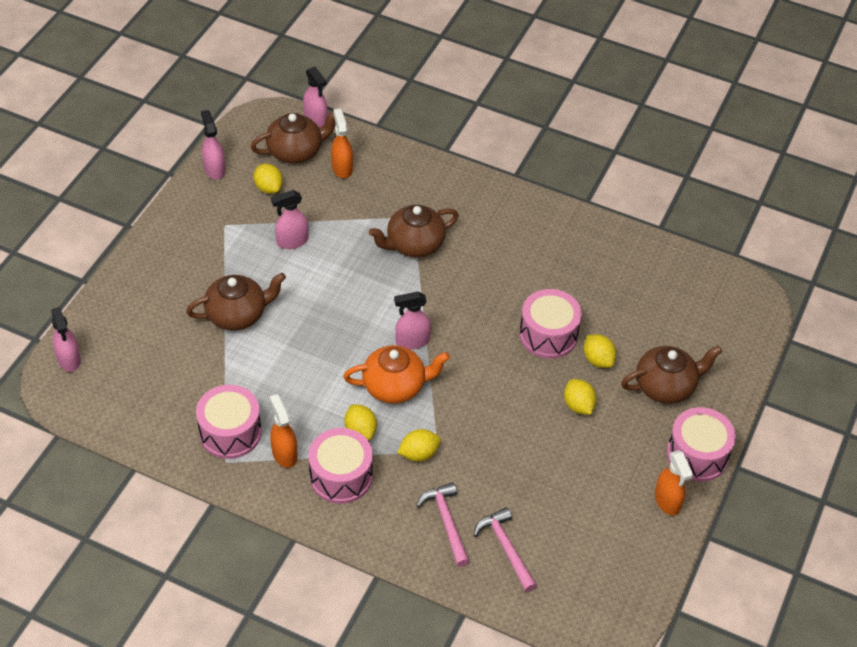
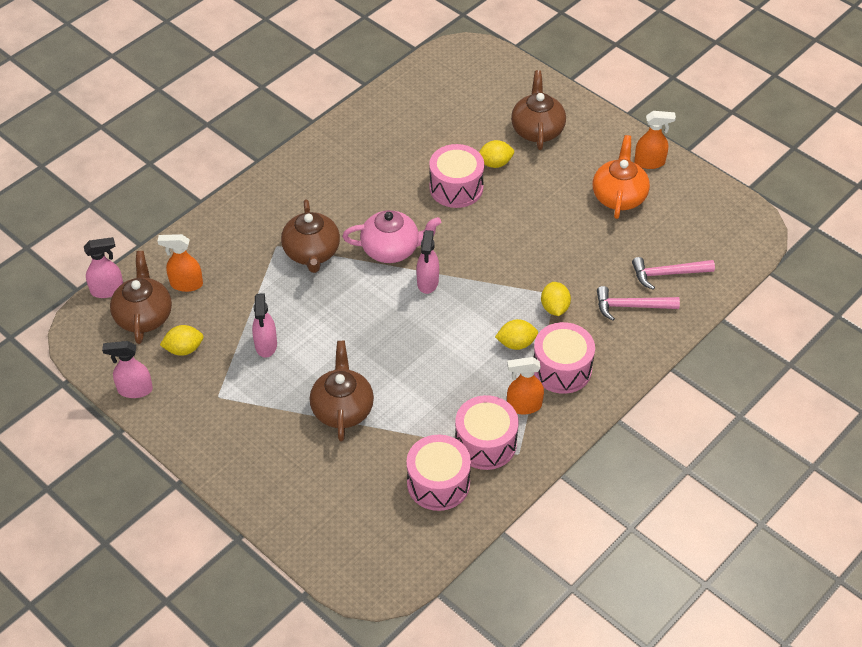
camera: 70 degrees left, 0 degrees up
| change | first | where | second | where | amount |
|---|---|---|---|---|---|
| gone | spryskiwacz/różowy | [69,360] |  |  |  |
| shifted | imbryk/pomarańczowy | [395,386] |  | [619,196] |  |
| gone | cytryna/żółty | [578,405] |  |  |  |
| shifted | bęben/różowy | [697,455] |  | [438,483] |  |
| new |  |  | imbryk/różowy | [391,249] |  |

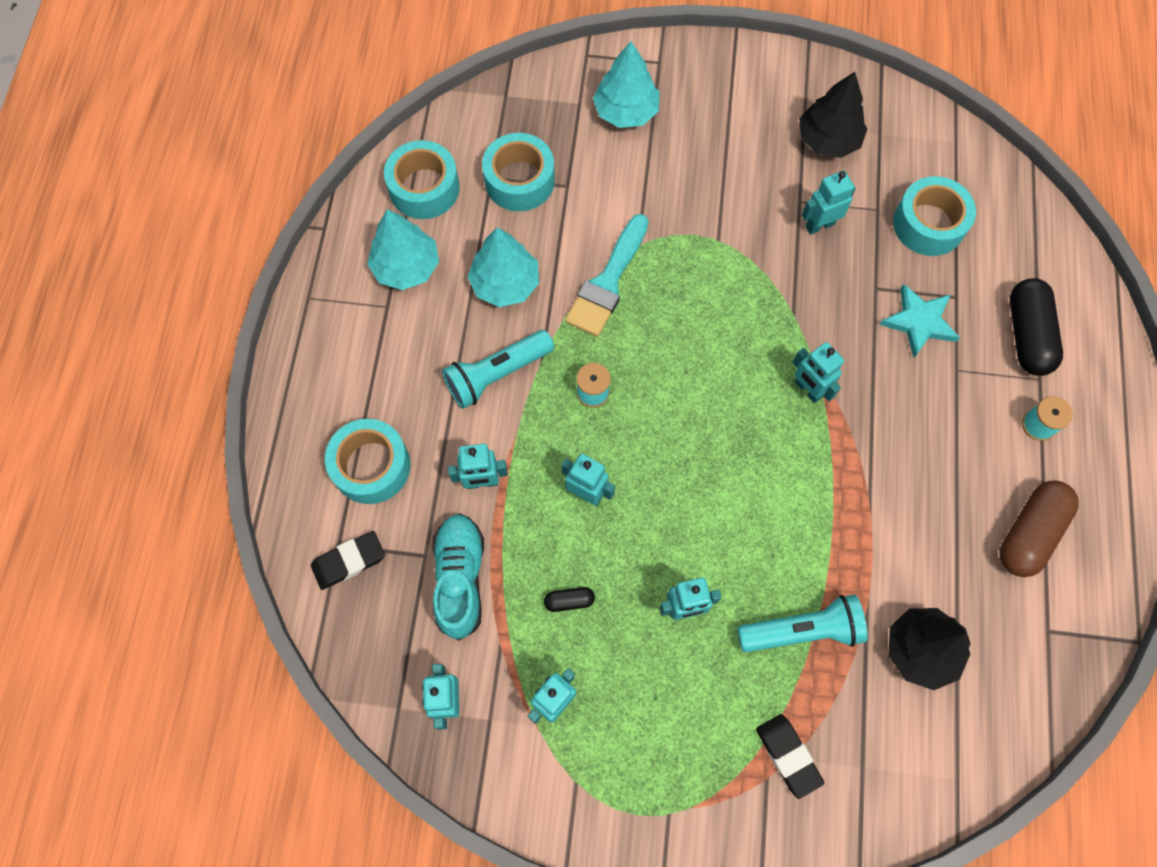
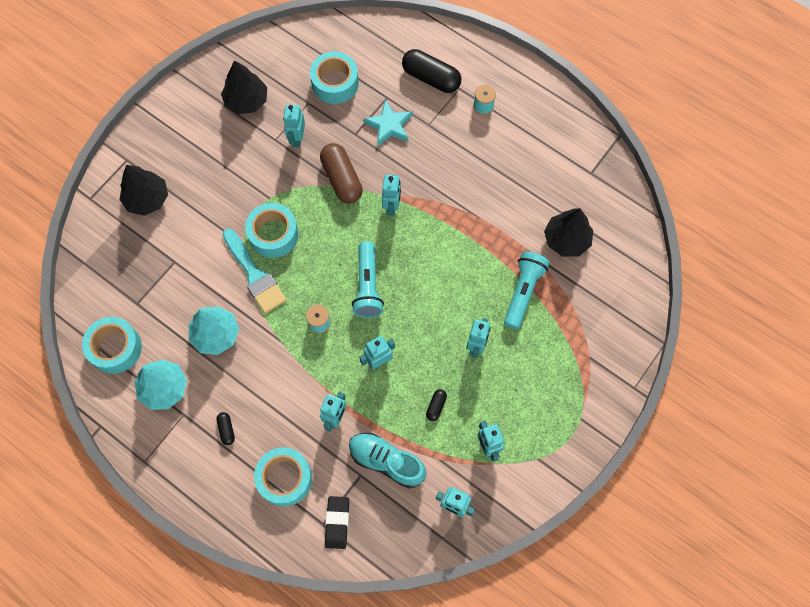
camera: 60 degrees left, 0 degrees up
| change | first | where | second | where | amount |
|---|---|---|---|---|---|
| shifted | latarka/turkusowy | [497,374] |  | [367,286] |  |
| shifted | taśma klejąca/turkusowy | [519,180] |  | [273,234] |  |
| repainted | drzewko/turkusowy | [625,111] | drzewko/czarny | [147,199] |  |
| gone | gumka do mazania/czarny | [788,755] |  |  |  |
| rotated | robot/turkusowy | [807,390] |  | [392,206] | 75 degrees counterclockwise |
| shifted | kapsułka/brązowy | [1029,533] |  | [342,179] |  |
| new |  |  | kapsułka/czarny | [226,430] |  |

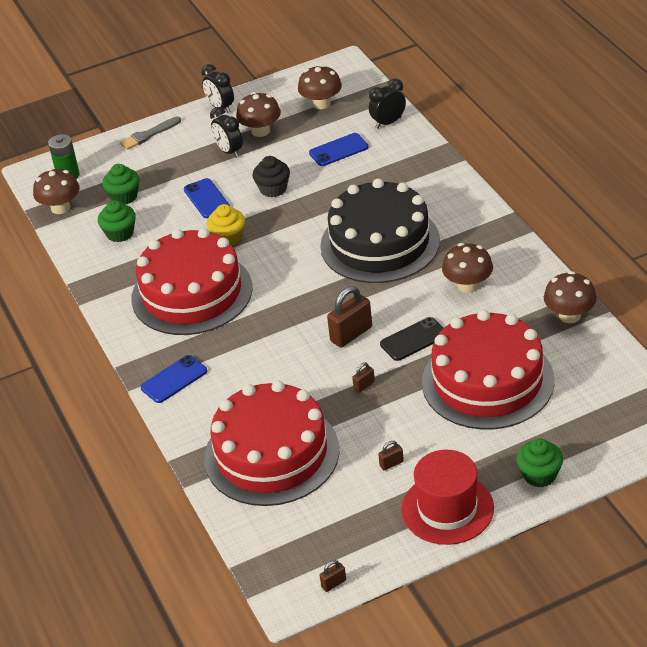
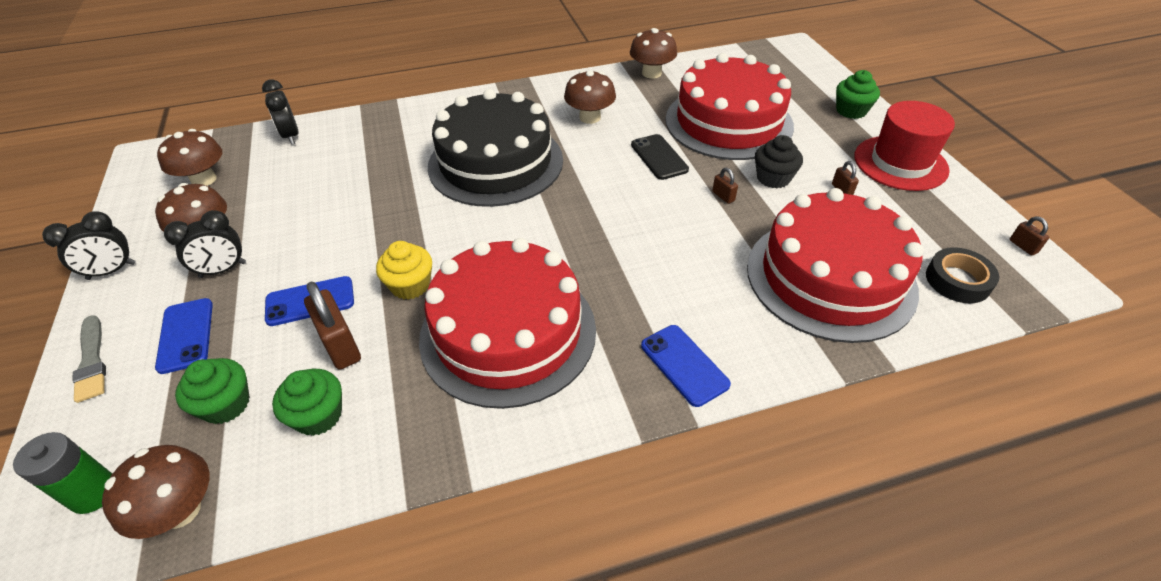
camera: 85 degrees left, 5 degrees up
| change | first | where | second | where | amount |
|---|---|---|---|---|---|
| shifted | muffinka/czarny | [273,189] |  | [773,178] |  |
| shifted | telefon/niebieski | [338,150] |  | [186,335] |  |
| shifted | kłódka/brązowy | [351,334] |  | [340,345] |  |
| new |  |  | taśma klejąca/czarny | [957,280] |  |

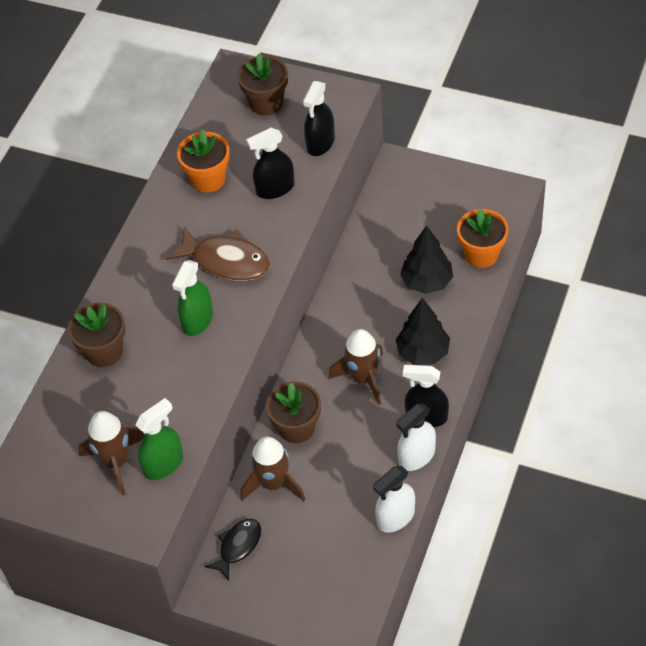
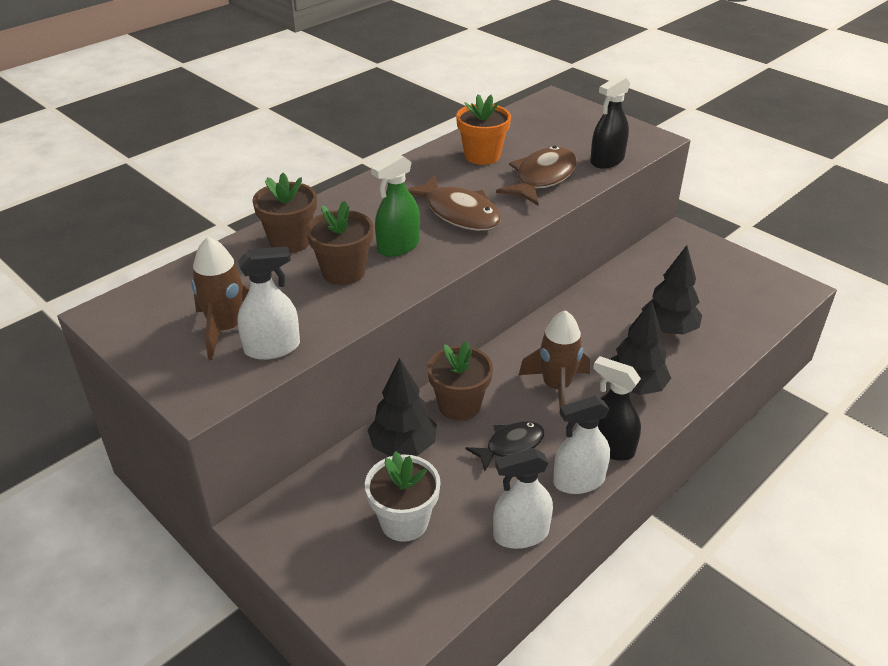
camera: 20 degrees right, 15 degrees down
| change | first | where | second | where | amount |
|---|---|---|---|---|---|
| repainted | spryskiwacz/zielony | [163,464] | spryskiwacz/biały | [272,348] |  |
| shifted | ryba/czarny | [238,546] |  | [510,445] |  |
| shifted | doniczka/brązowy | [266,103] |  | [343,272] |  |
| swapped | rakieta/brązowy | [273,483] | drzewko/czarny | [403,446] |  |
| swapped | spryskiwacz/czarny | [275,188] | ryba/brązowy | [542,178] |  |
| gone | doniczka/pomarańczowy | [481,254] |  |  |  |
| new |  |  | doniczka/biały | [404,521] |  |

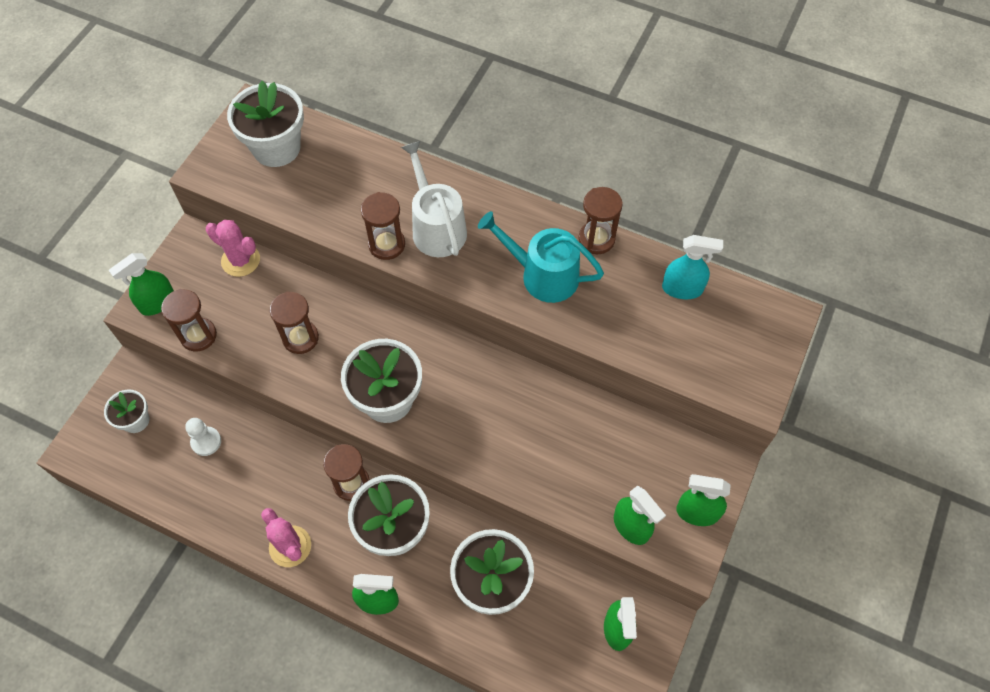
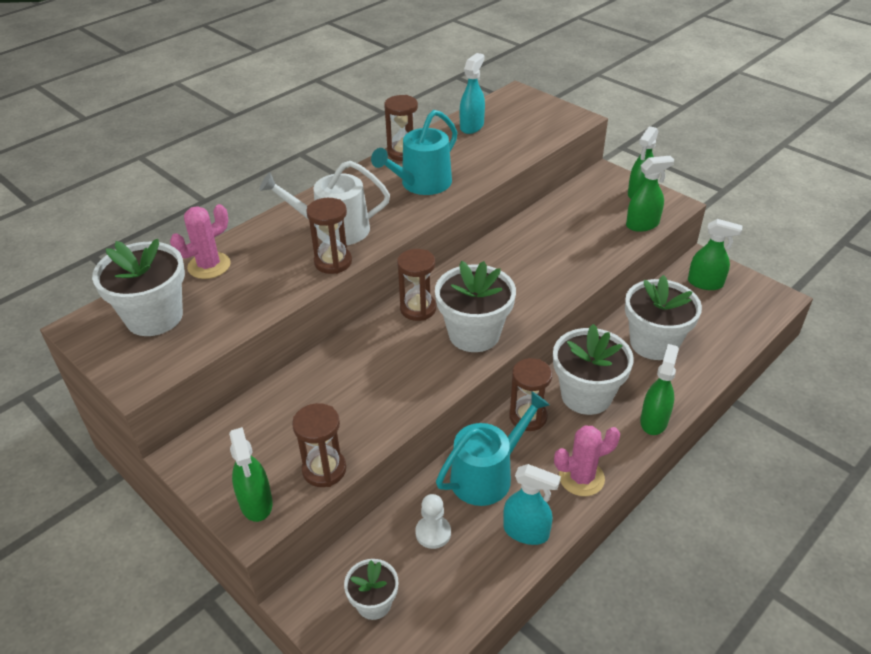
camera: 70 degrees left, 20 degrees down
| change | first | where | second | where | amount |
|---|---|---|---|---|---|
| shifted | kaktus/różowy | [240,260] |  | [209,266] |  |
| shifted | klepsydra/brązowy | [300,338] |  | [418,309] |  |
| new |  |  | konewka/turkusowy | [487,475] |  |
| new |  |  | spryskiwacz/turkusowy | [526,532] |  |

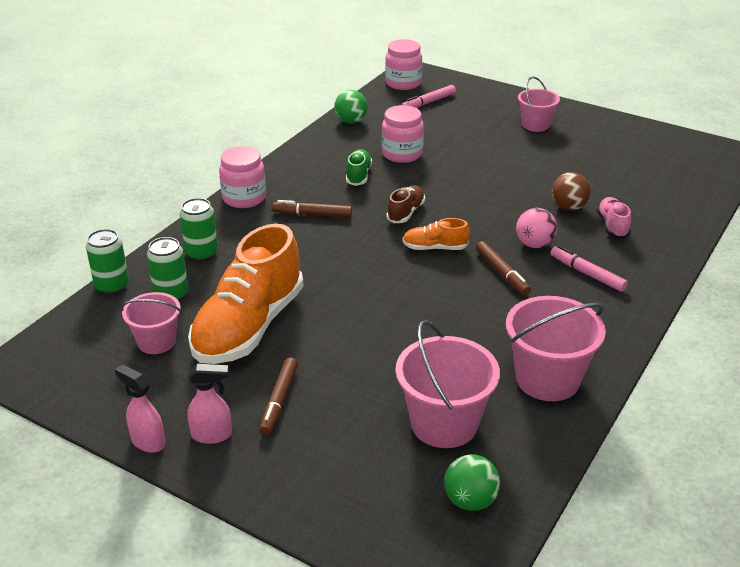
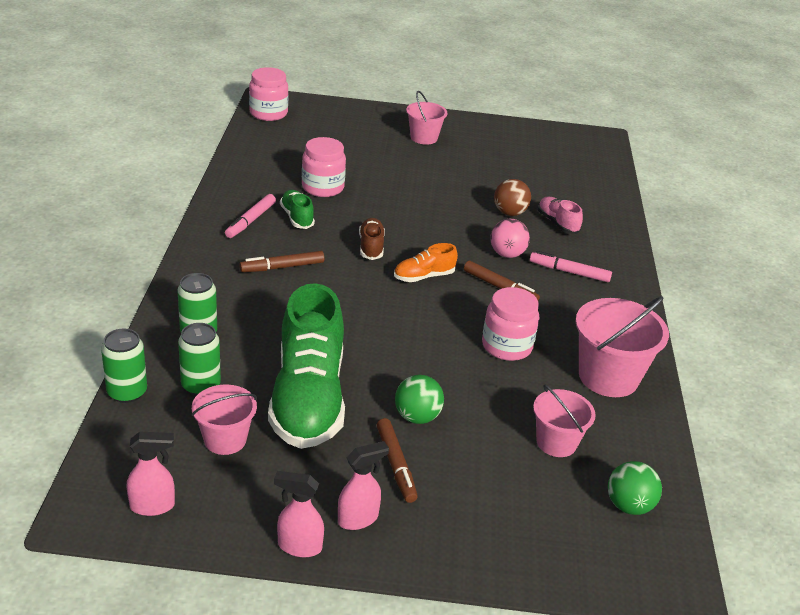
camera: 30 degrees left, 0 degrees up
| change | first | where | second | where | amount |
|---|---|---|---|---|---|
| repainted | but/pomarańczowy | [248,327] | but/zielony | [308,398] |  |
| shifted | słoik/różowy | [244,198] |  | [507,346] |  |
| shifted | piłka/zielony | [351,121] |  | [417,417] |  |
| scaled | wiadro/różowy | [444,424] |  | [556,442] | x0.62 |
| shifted | flamaster/różowy | [428,102] |  | [251,221] |  |
| new |  |  | spryskiwacz/różowy | [153,506] |  |

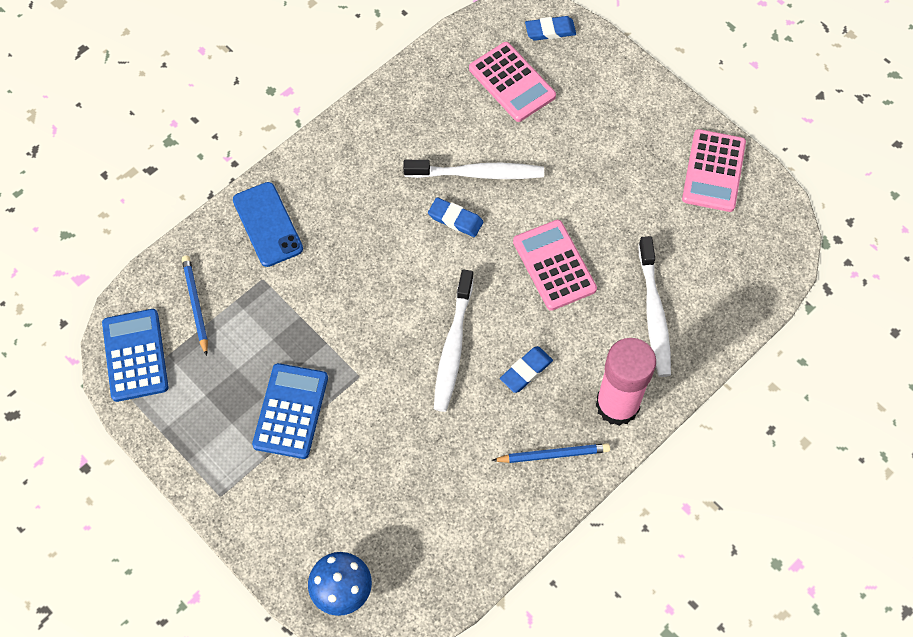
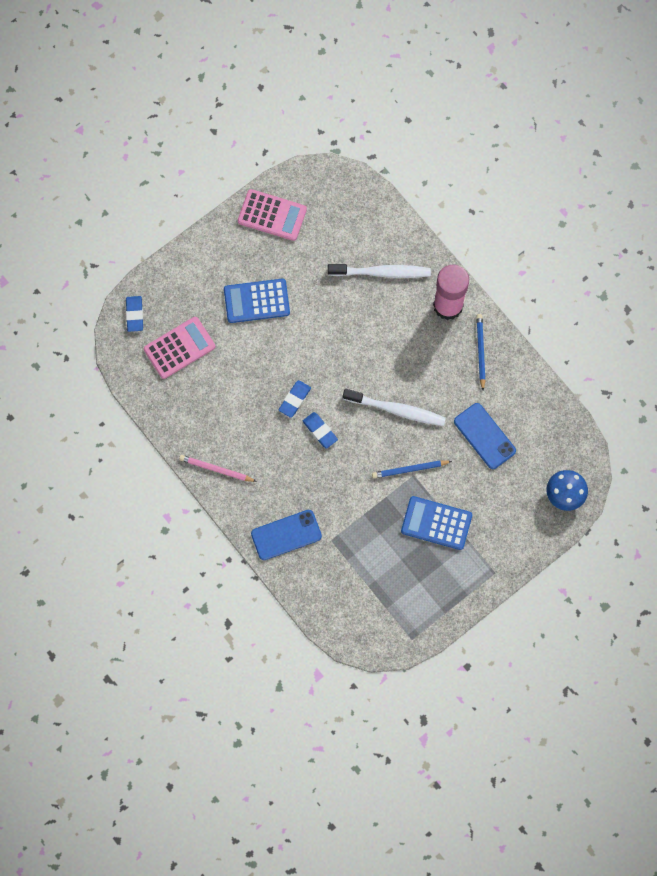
camera: 85 degrees left, 10 degrees up
| change | first | where | second | where | amount |
|---|---|---|---|---|---|
| shifted | kalkulator/niebieski | [135,355] |  | [256,301] |  |
| shifted | ołówek/niebieski | [195,304] |  | [409,469] |  |
| gone | szczoteczka do zębów/biały | [477,173] |  |  |  |
| shifted | gumka do mazania/niebieski | [526,371] |  | [320,431] |  |
| gone | kalkulator/różowy | [554,265] |  |  |  |
| new |  |  | ołówek/różowy | [216,469] |  |
| new |  |  | telefon/niebieski | [484,436] |  |

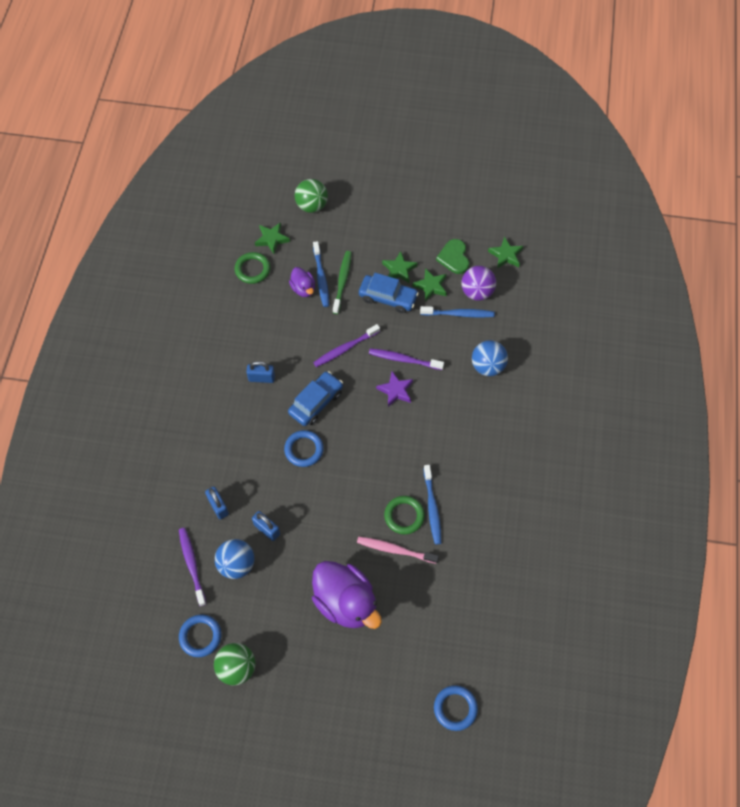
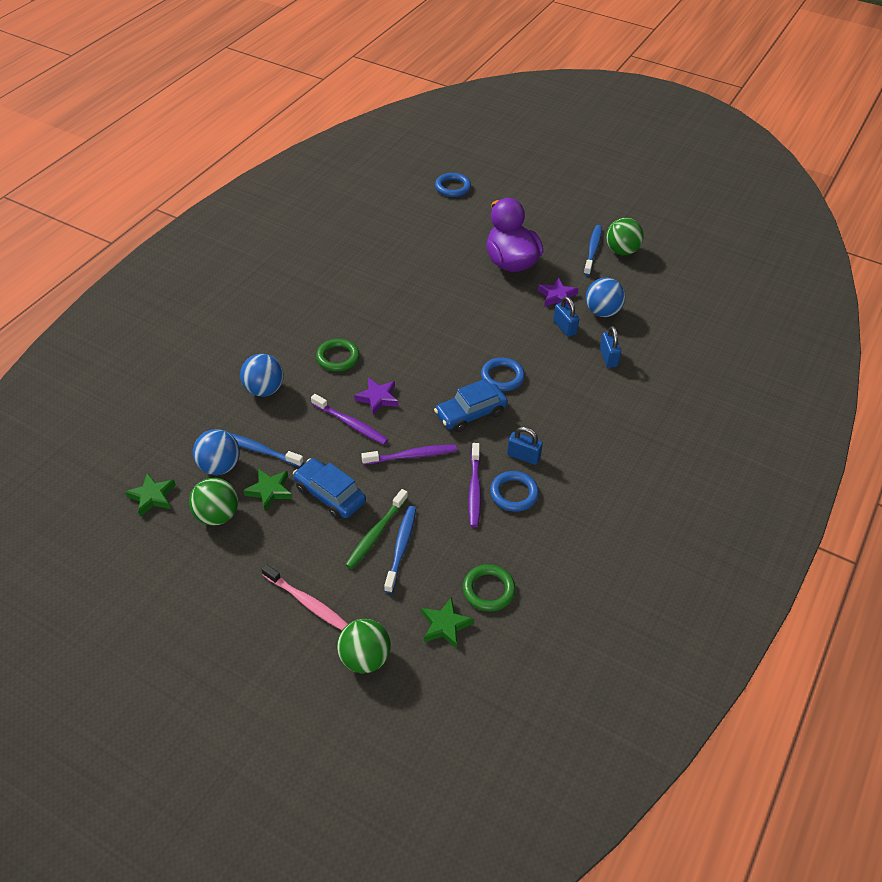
camera: 160 degrees left, 15 degrees down
| change | first | where | second | where | amount |
|---|---|---|---|---|---|
| shifted | szczoteczka do zębów/fioletowy | [192,565] |  | [474,489] |  |
| shifted | pierścień/niebieski | [200,636] |  | [514,493] |  |
| gone | kaczka/fioletowy | [303,289] |  |  |  |
| shifted | szczoteczka do zębów/różowy | [395,550] |  | [307,602] |  |
| gone | gwiazda/zielony | [399,269] |  |  |  |
| shifted | pierścień/zielony | [404,516] |  | [338,357] |  |
| shifted | szczoteczka do zębów/niebieski | [432,507] |  | [593,250] |  |
| swapped | serce/zielony | [454,257] | piłka/zielony | [217,515] |  |
| repainted | piłka/fioletowy | [477,292] | piłka/niebieski | [219,466] |  |
| new |  |  | gwiazda/fioletowy | [557,296] |  |

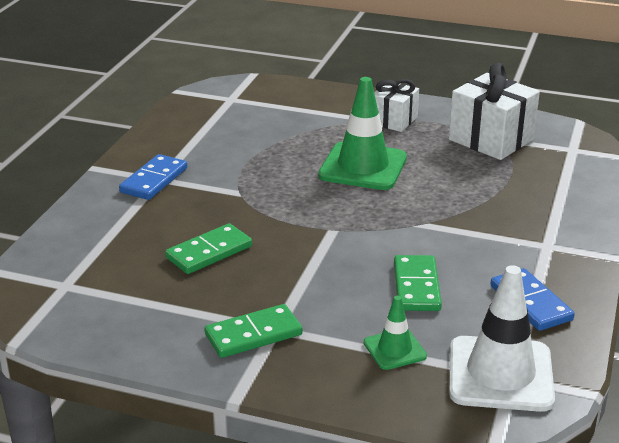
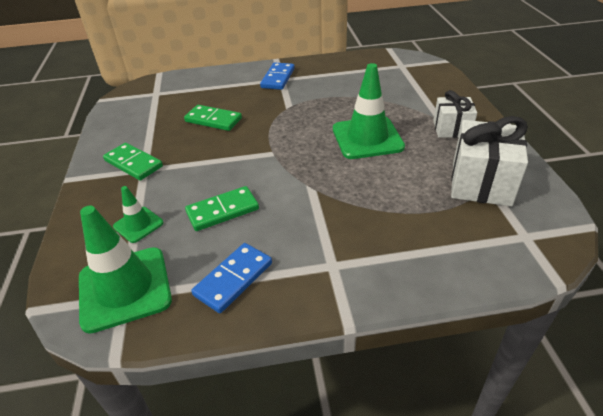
camera: 65 degrees right, 10 degrees up
| change | first | where | second | where | amount |
|---|---|---|---|---|---|
| rotated | kostka domina/niebieski | [154,180] |  | [278,78] | 75 degrees counterclockwise |
| repainted | pachołek/biały | [500,374] | pachołek/zielony | [125,288] |  |

